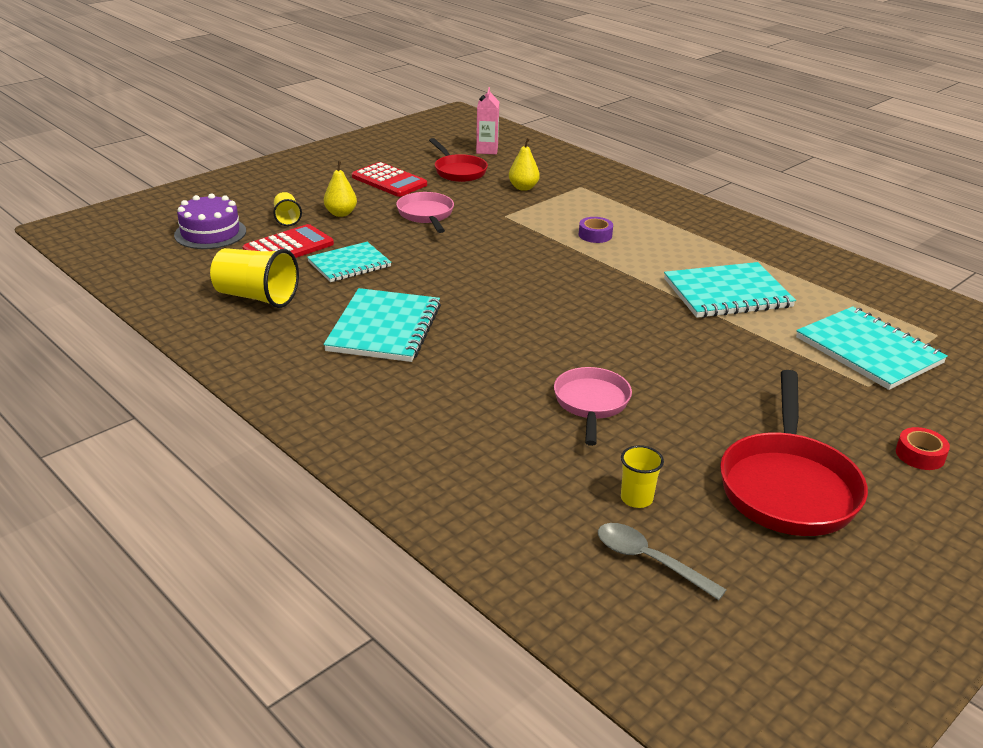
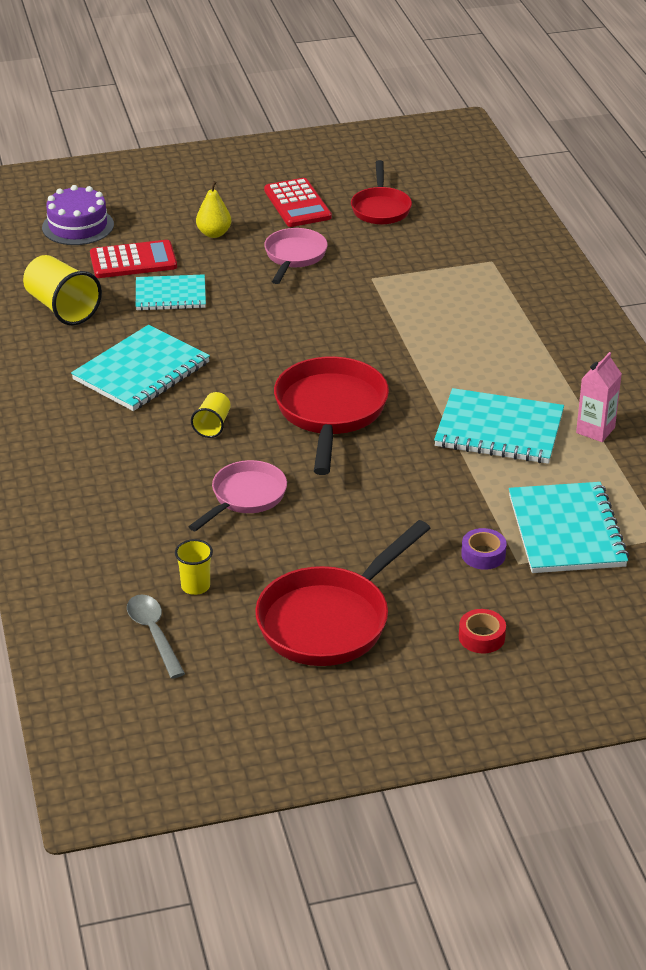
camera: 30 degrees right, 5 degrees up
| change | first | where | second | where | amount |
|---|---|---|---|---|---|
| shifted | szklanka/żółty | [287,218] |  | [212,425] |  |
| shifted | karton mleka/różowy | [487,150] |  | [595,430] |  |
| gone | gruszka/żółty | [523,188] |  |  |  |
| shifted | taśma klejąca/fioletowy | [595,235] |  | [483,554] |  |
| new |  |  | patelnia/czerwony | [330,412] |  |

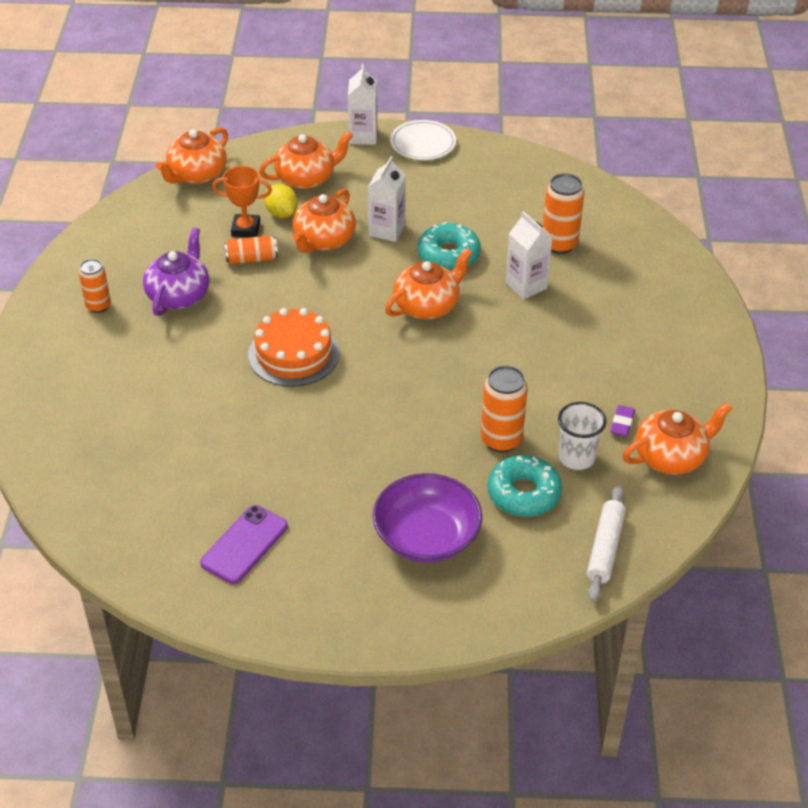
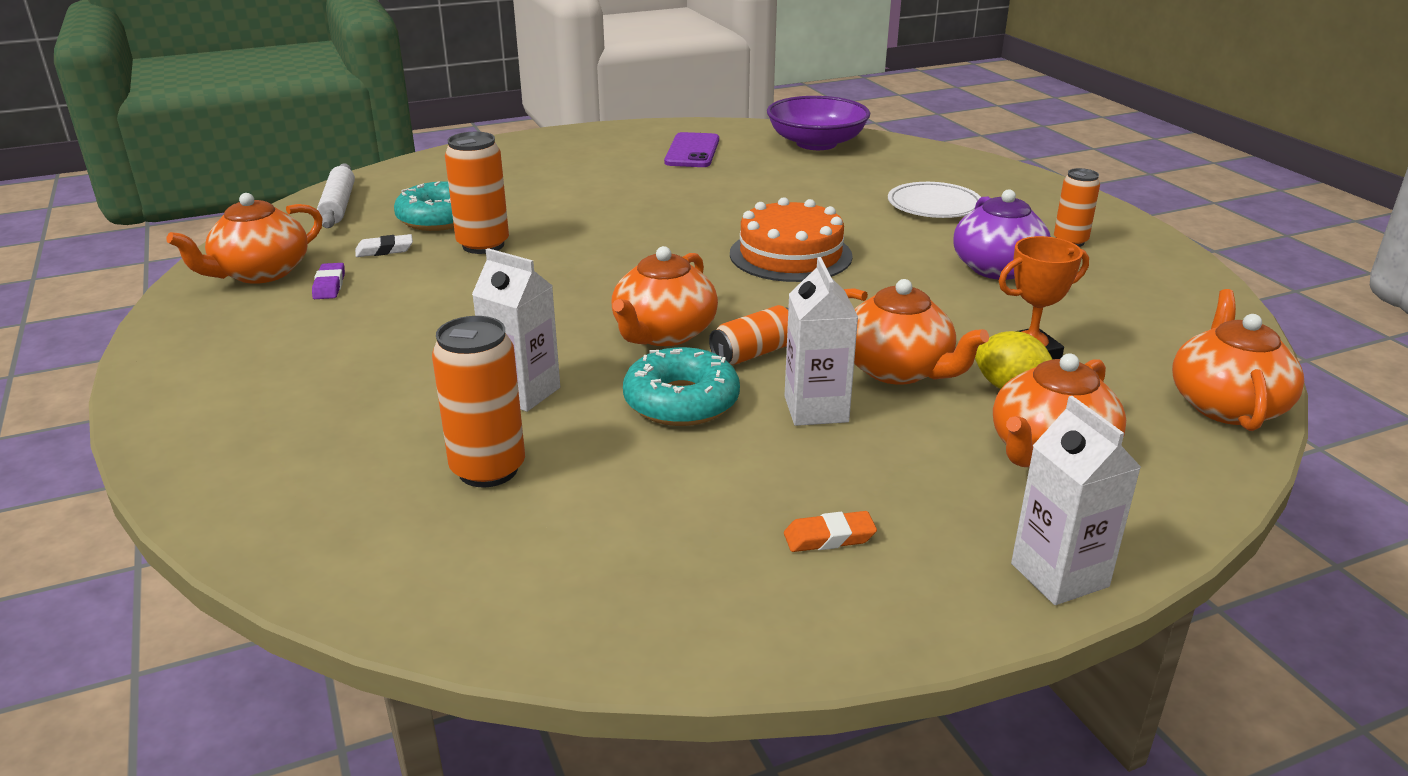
camera: 155 degrees right, 15 degrees down
| change | first | where | second | where | amount |
|---|---|---|---|---|---|
| shifted | puszka/pomarańczowy | [251,259] |  | [754,353] |  |
| rotated | imbryk/pomarańczowy | [323,240] |  | [898,370] | 135 degrees clockwise |
| shifted | miska/fioletowy | [426,536] |  | [816,143] |  |
| shifted | talerz/biały | [423,144] |  | [934,206] |  |
| swapped | szklanka/biały | [576,458] | gumka do mazania/biały | [384,250] |  |
| new |  |  | gumka do mazania/pomarańczowy | [829,537] |  |

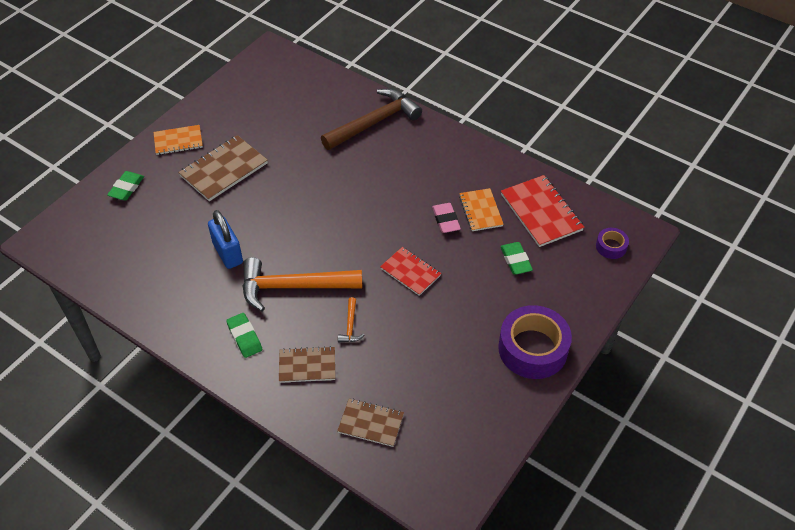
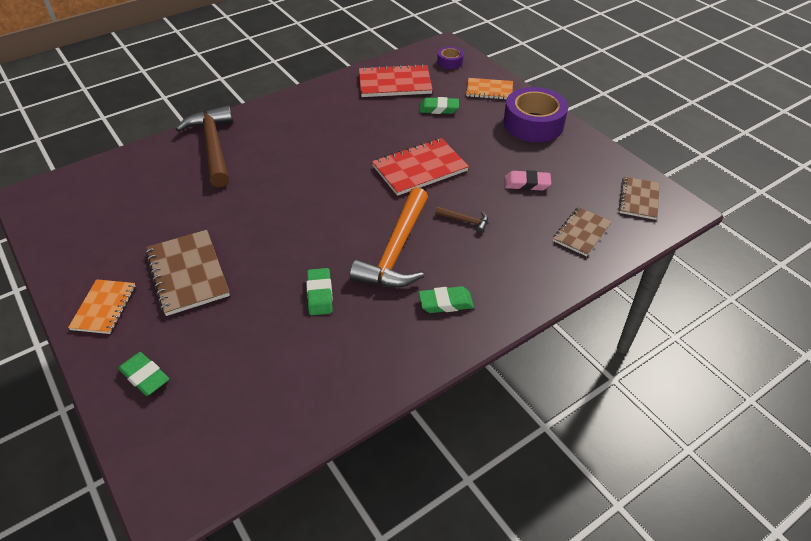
camera: 70 degrees left, 5 degrees down
| change | first | where | second | where | amount |
|---|---|---|---|---|---|
| swapped | kłódka/niebieski | [228,253] | gumka do mazania/zielony | [320,294] |  |
| shifted | zeszyt/brązowy | [307,366] |  | [639,199] |  |
| repainted | młotek/pomarańczowy | [350,326] | młotek/brązowy | [465,221] |  |
| scaled | zeszyt/czerwony | [410,272] |  | [420,168] | x1.57 |
| shifted | gumka do mazania/różowy | [445,220] |  | [527,184] |  |
| shifted | zeszyt/pomarańczowy | [480,211] |  | [489,90] |  |

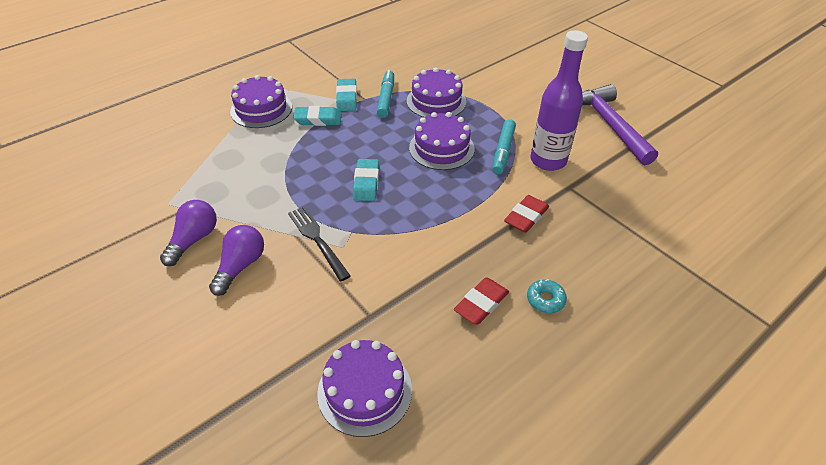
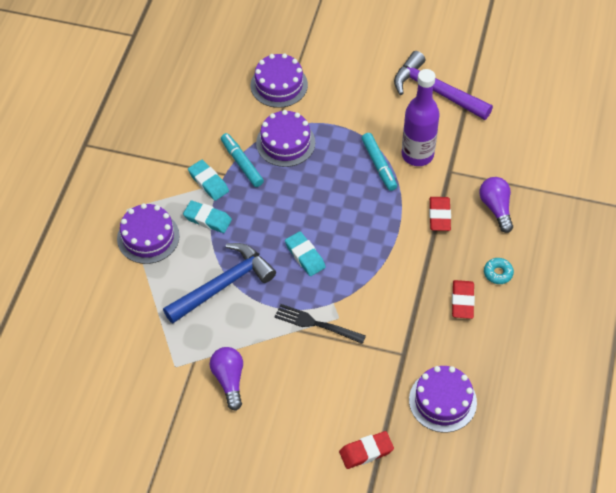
camera: 35 degrees left, 10 degrees up
| change | first | where | second | where | amount |
|---|---|---|---|---|---|
| shifted | żarówka/fioletowy | [240,266] |  | [496,208] |  |
| rotated | gumka do mazania/turkusowy | [318,119] |  | [207,219] | 60 degrees clockwise |
| shifted | tort/fioletowy | [441,148] |  | [279,85] |  |
| new |  |  | młotek/niebieski | [223,285] |  |
| new |  |  | gumka do mazania/czerwony | [366,451] |  |

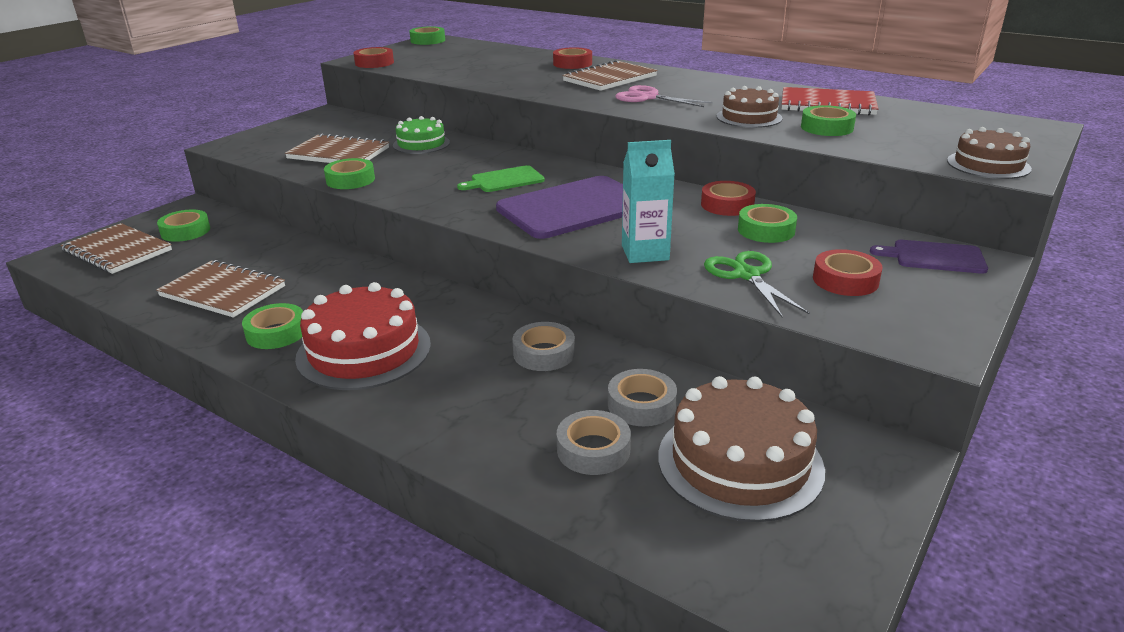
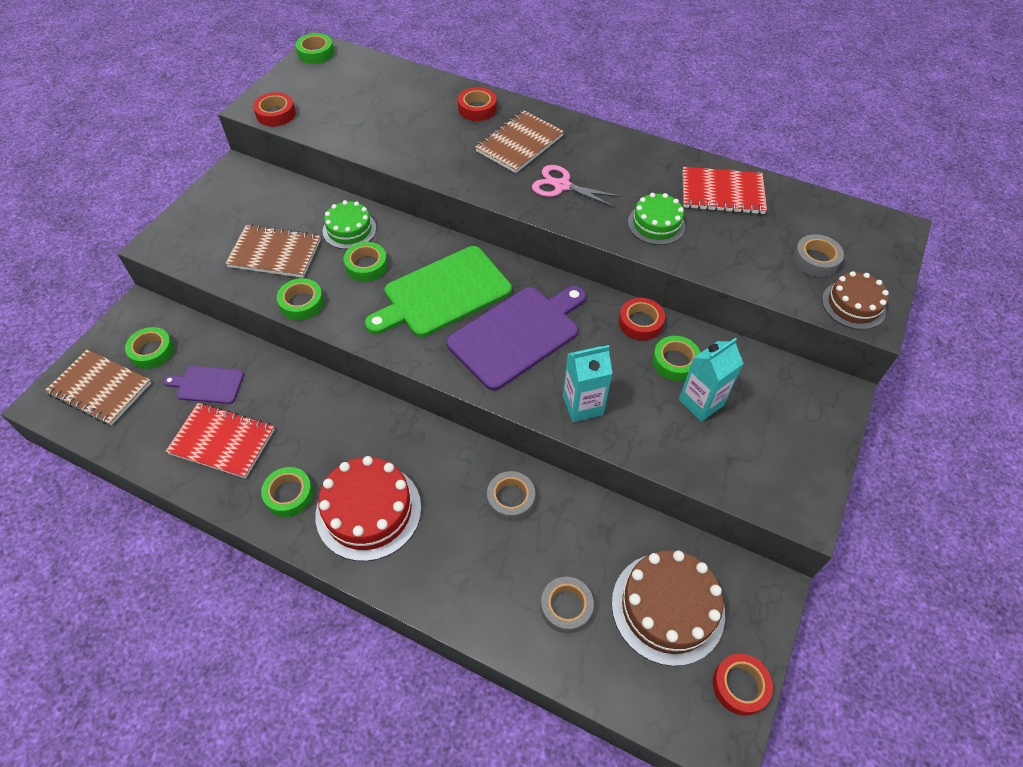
camera: 10 degrees left, 25 degrees up
| change | first | where | second | where | amount |
|---|---|---|---|---|---|
| repainted | zeszyt/brązowy | [223,291] | zeszyt/czerwony | [222,441] |  |
| scaled | deska do krojenia/zielony | [504,180] |  | [443,293] | x1.93 |
| shifted | taśma klejąca/szary | [641,405] |  | [815,260] |  |
| gone | nożyczki/zielony | [746,275] |  |  |  |
| repainted | tort/brązowy | [749,117] | tort/zielony | [656,224] |  |
| shifted | taśma klejąca/zielony | [827,127] |  | [366,266] |  |
| shifted | taśma klejąca/czerwony | [845,280] |  | [740,686] |  |
| shifted | deska do krojenia/fioletowy | [934,257] |  | [207,385] |  |
| new |  |  | karton mleka/turkusowy | [701,402] |  |

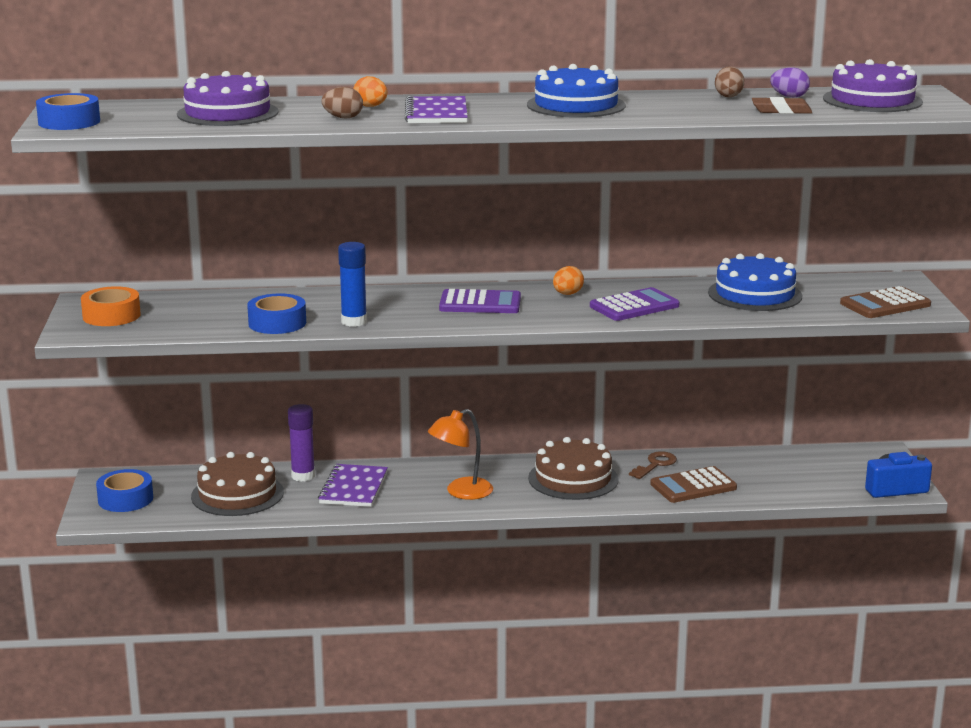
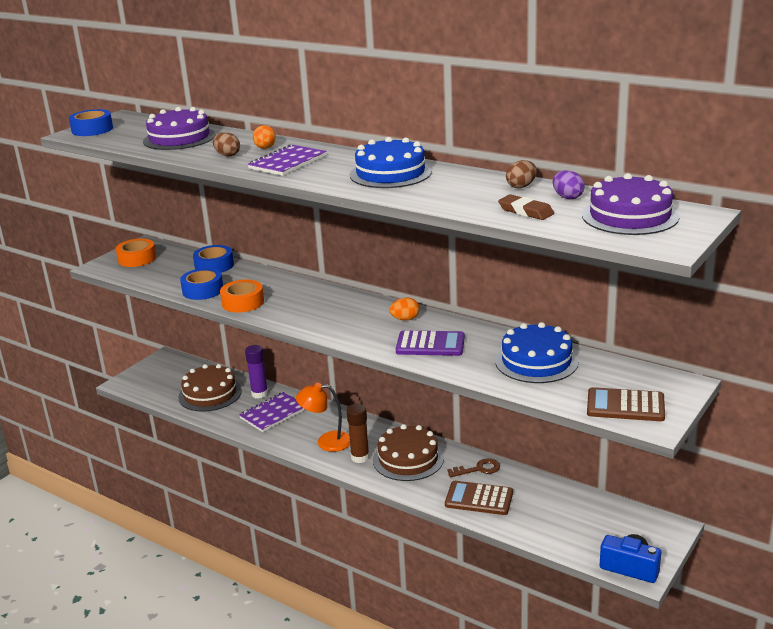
camera: 40 degrees right, 5 degrees up
| change | first | where | second | where | amount |
|---|---|---|---|---|---|
| shifted | taśma klejąca/niebieski | [125,499] |  | [214,266] |  |
| swapped | klej w sztyfcie/niebieski | [354,322] | taśma klejąca/pomarańczowy | [243,302] |  |
| gone | kalkulator/fioletowy | [480,303] |  |  |  |
| new |  |  | klej w sztyfcie/brązowy | [360,457] |  |

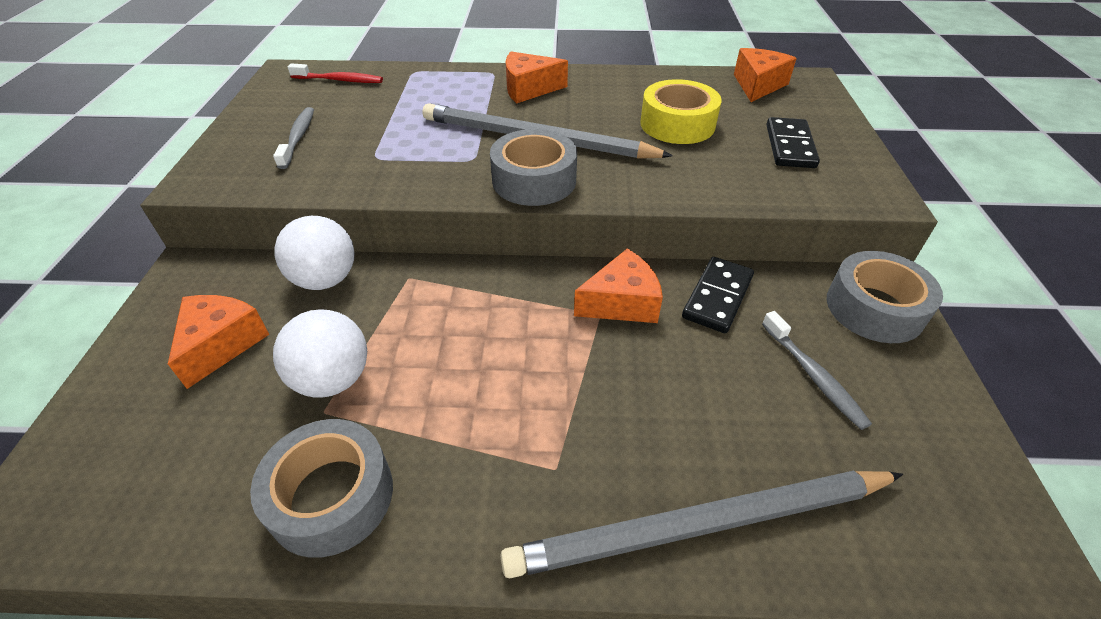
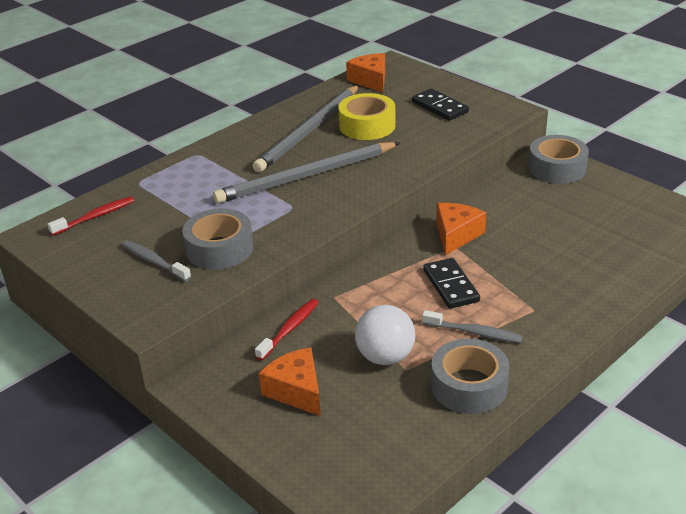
camera: 45 degrees left, 10 degrees down
| change | first | where | second | where | amount |
|---|---|---|---|---|---|
| swapped | piłka/biały | [325,279] | szczoteczka do zębów/czerwony | [290,329] |  |
| shifted | taśma klejąca/szary | [534,180] |  | [219,249] |  |
| shifted | ołówek/szary | [700,525] |  | [309,131] |  |
| gone | ser/pomarańczowy | [529,89] |  |  |  |
| shifted | kostka domina/czarny | [717,297] |  | [450,286] |  |
| shifted | szczoteczka do zębów/szary | [813,376] |  | [474,333] |  |

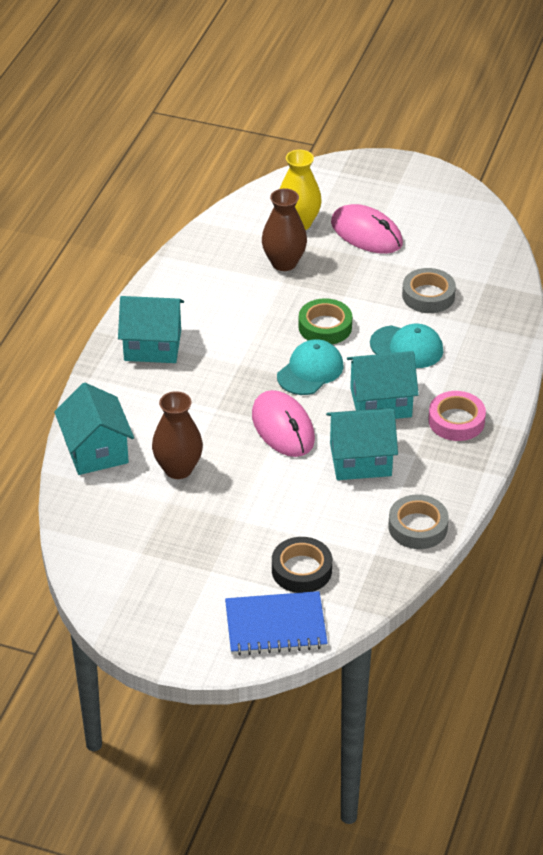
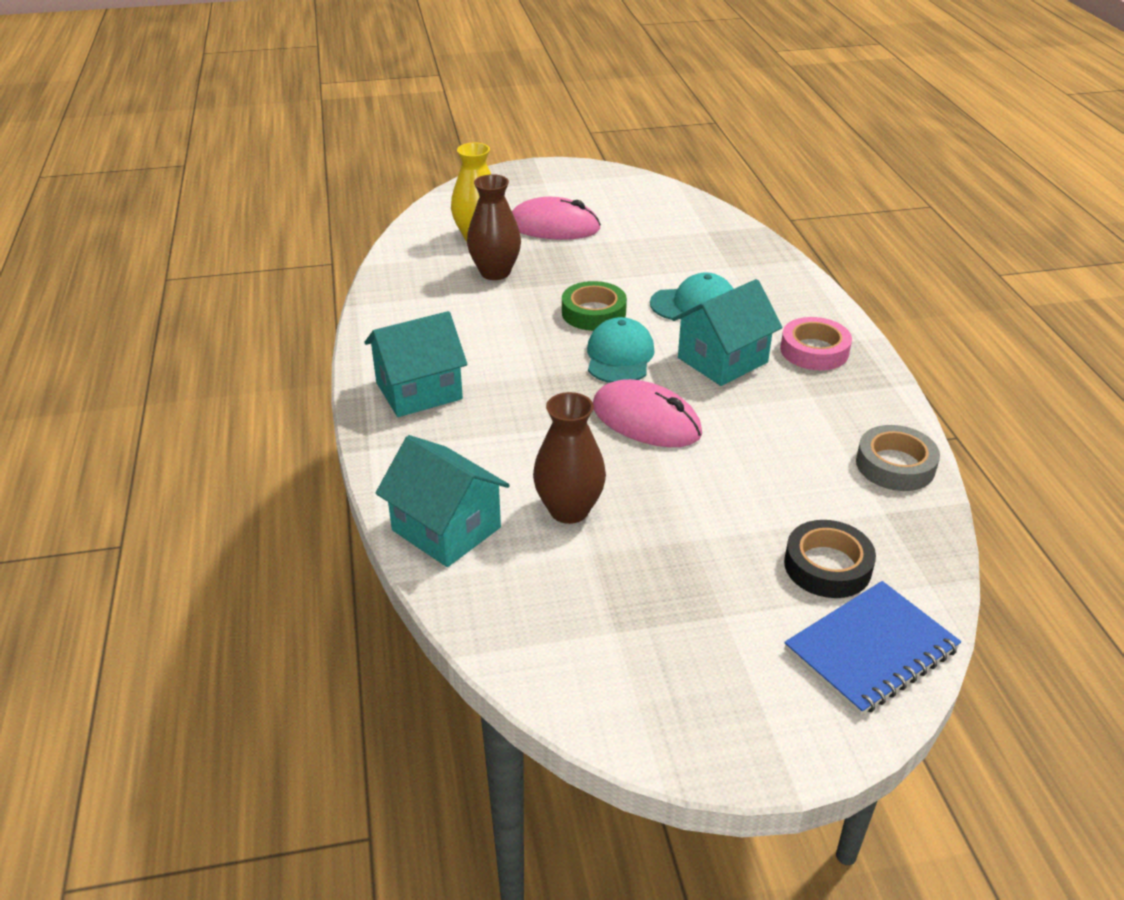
camera: 30 degrees left, 5 degrees down
| change | first | where | second | where | amount |
|---|---|---|---|---|---|
| gone | domek/turkusowy | [360,460] |  |  |  |
| gone | taśma klejąca/szary | [428,296] |  |  |  |

